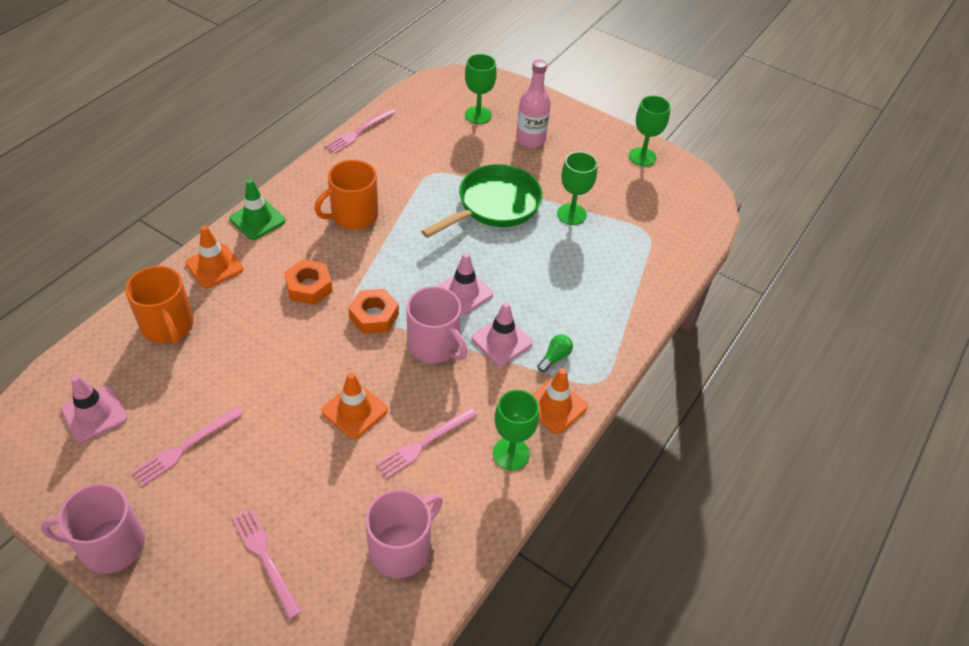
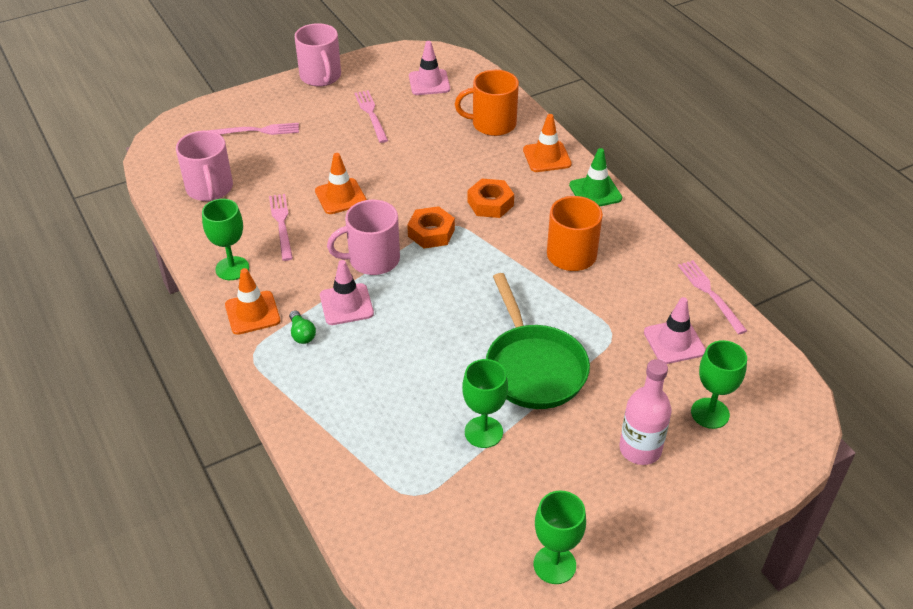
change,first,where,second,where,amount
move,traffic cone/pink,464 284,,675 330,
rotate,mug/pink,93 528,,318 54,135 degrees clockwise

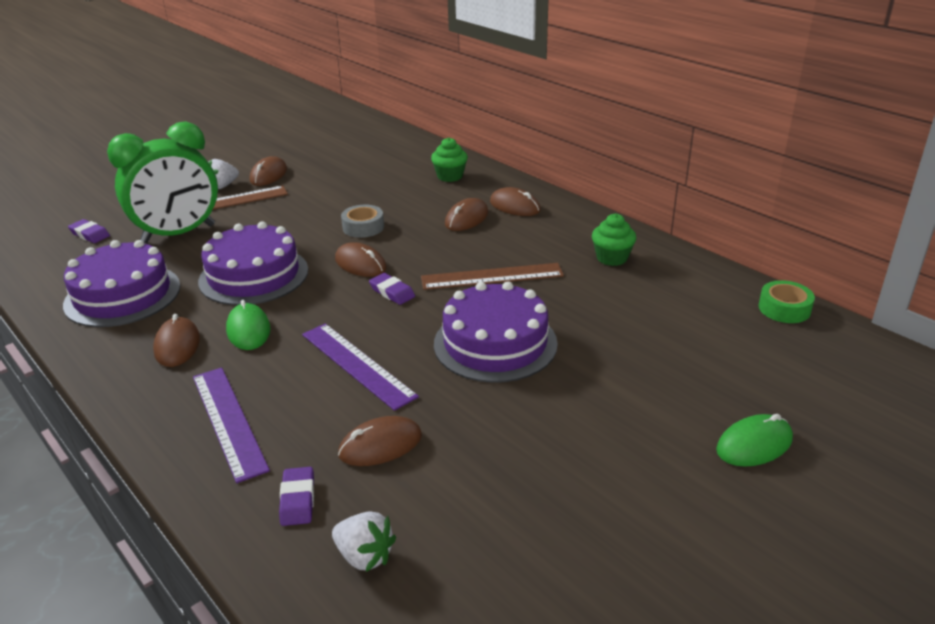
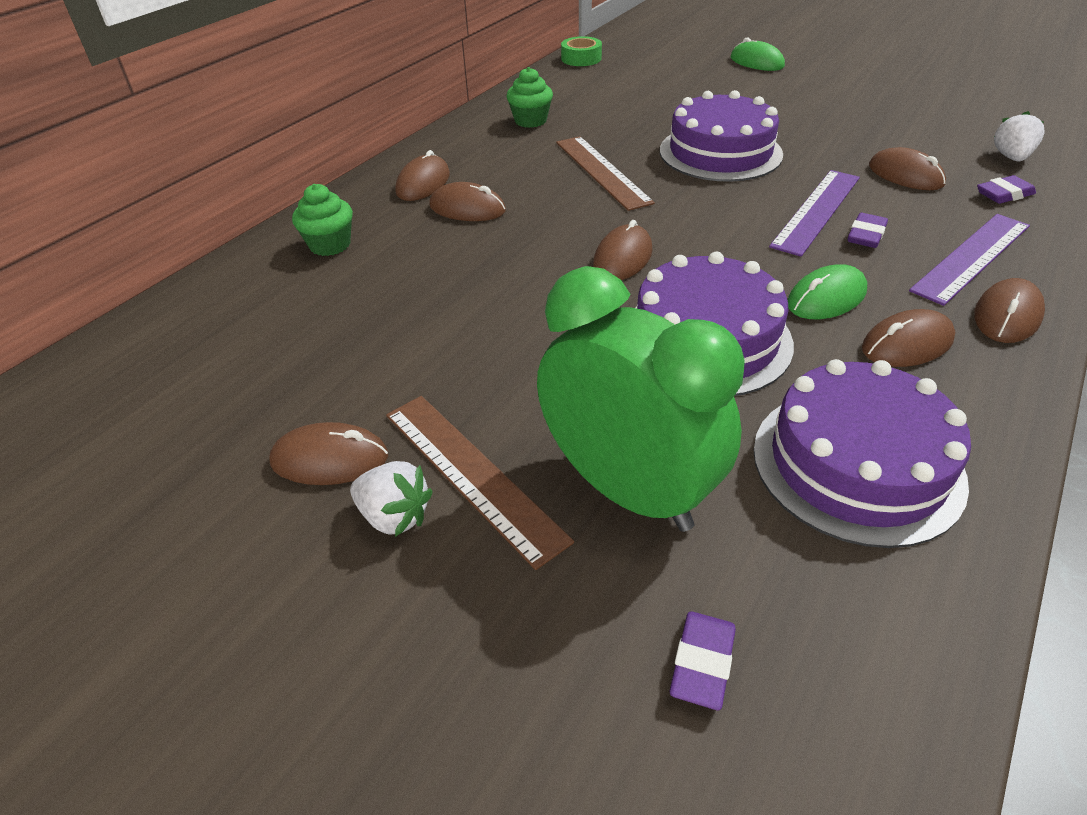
change,first,where,second,where,amount
delete,tape/grey,362 221,,,
move,eraser/purple,392 289,,868 230,
insert,,,mouse/brown,1009 310,

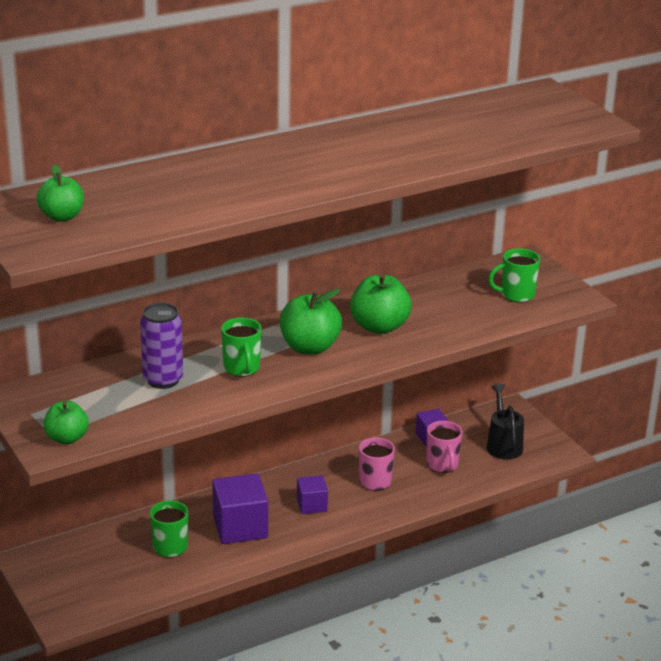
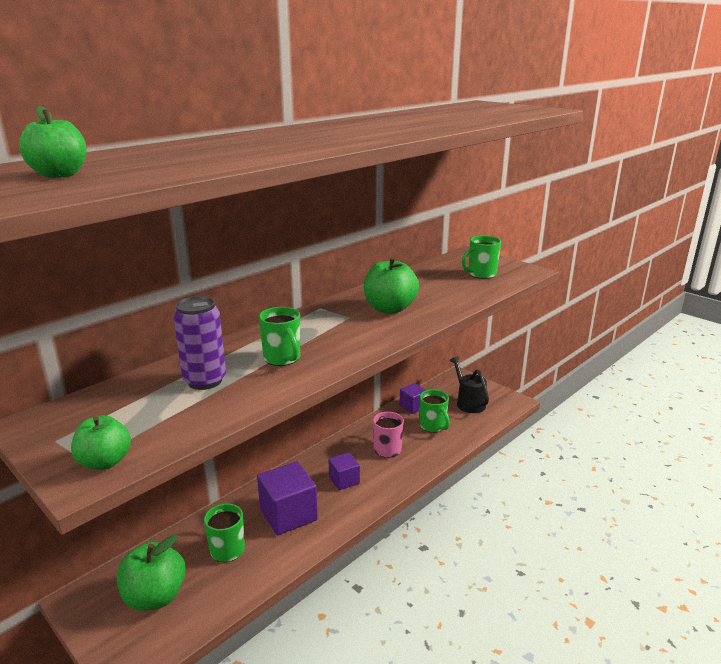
change,first,where,second,where,amount
move,apple/green,311 322,,151 573,
recolor,mug/pink,444 447,mug/green,434 411,

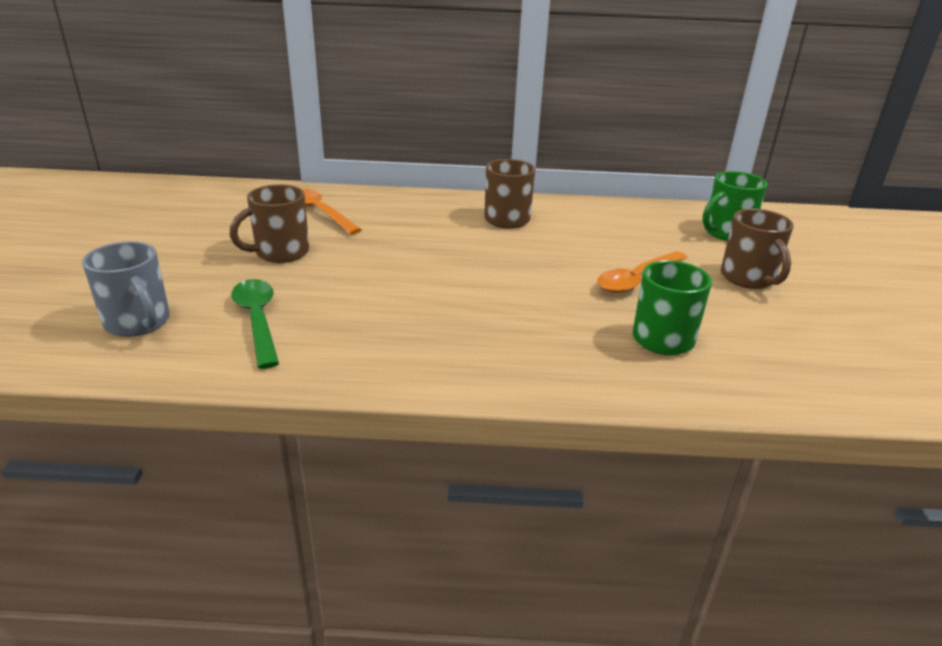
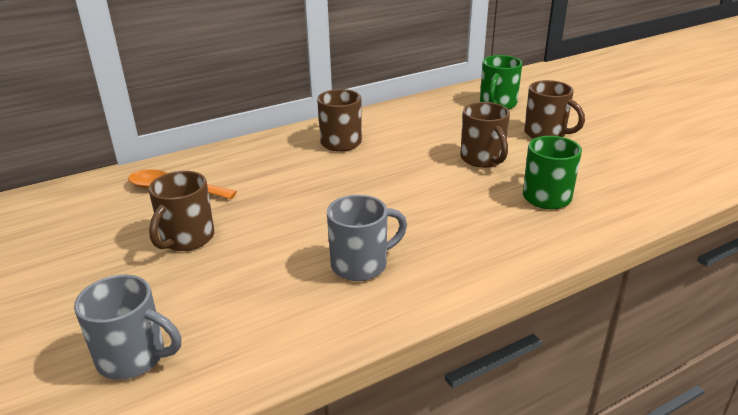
change,first,where,second,where,amount
replace,spoon/orange,642 272,mug/brown,485 135,
delete,spoon/green,255 324,,,
insert,,,mug/grey,367 238,

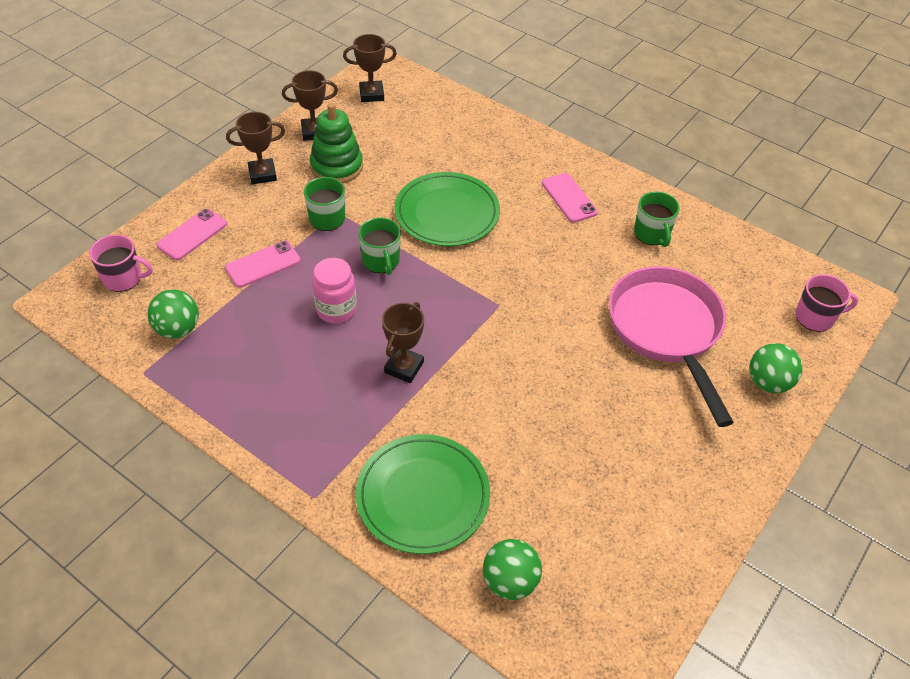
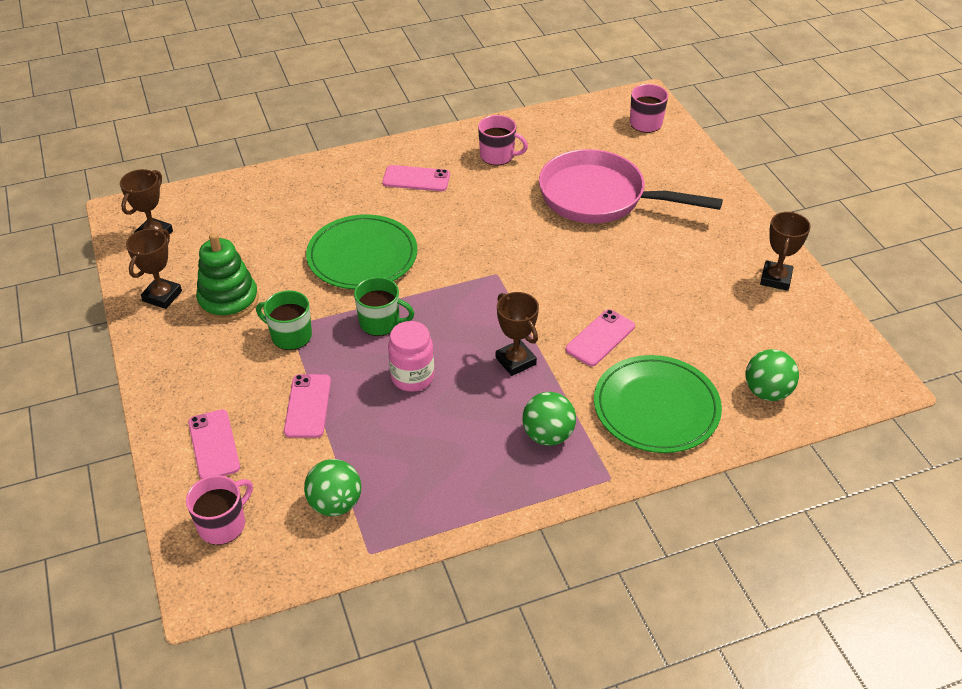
change,first,where,second,where,amount
move,trophy/brown,255 148,,785 251,
recolor,mug/green,657 219,mug/pink,503 140,
move,ball/green,775 368,,549 419,
insert,,,phone/pink,600 337,

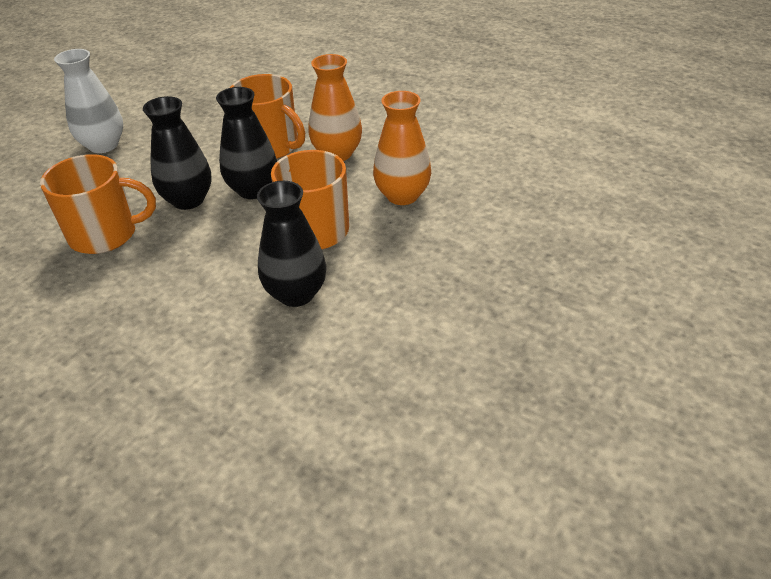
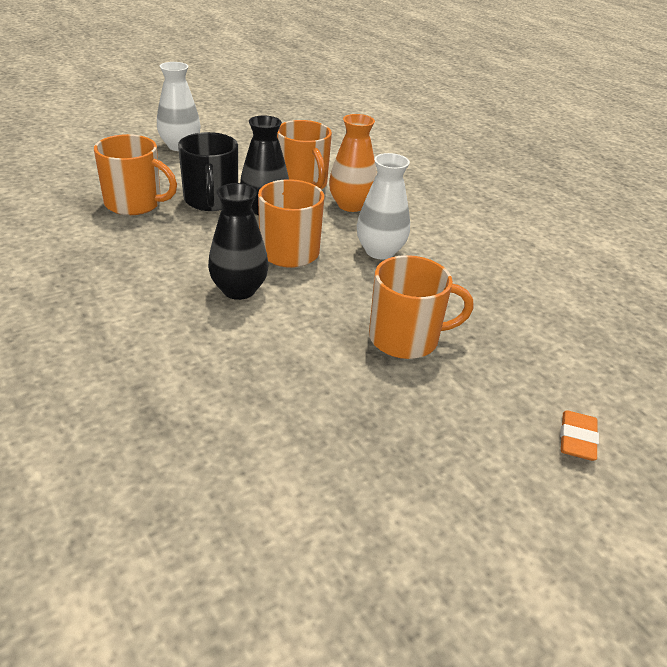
change,first,where,second,where,amount
recolor,vase/orange,402 148,vase/white,383 206,
replace,vase/black,177 153,mug/black,208 171,
insert,,,mug/orange,421 307,
insert,,,eraser/orange,579 435,

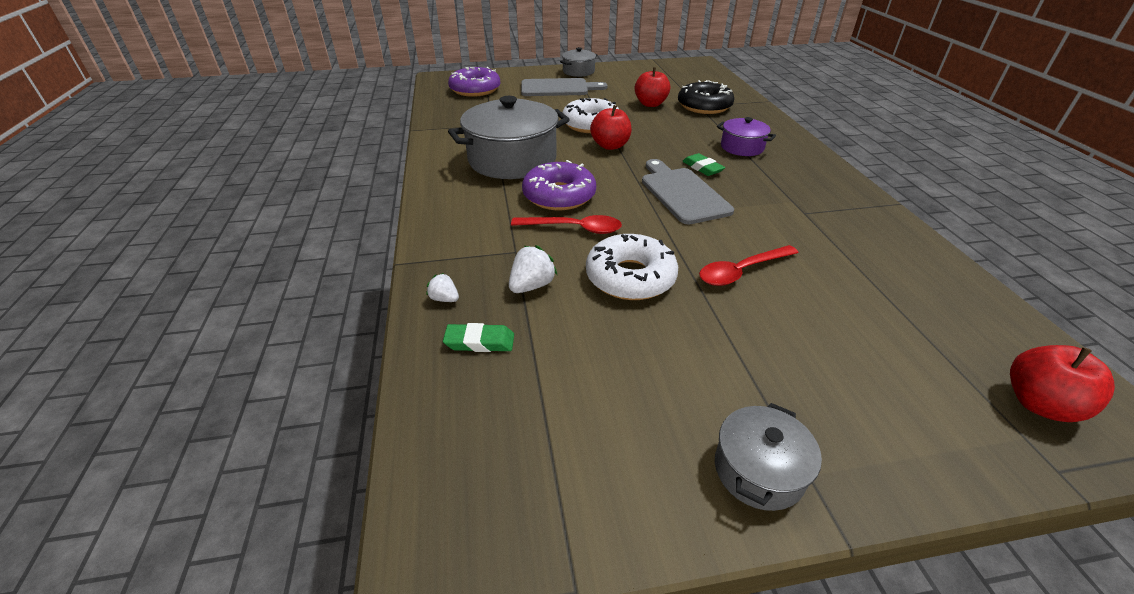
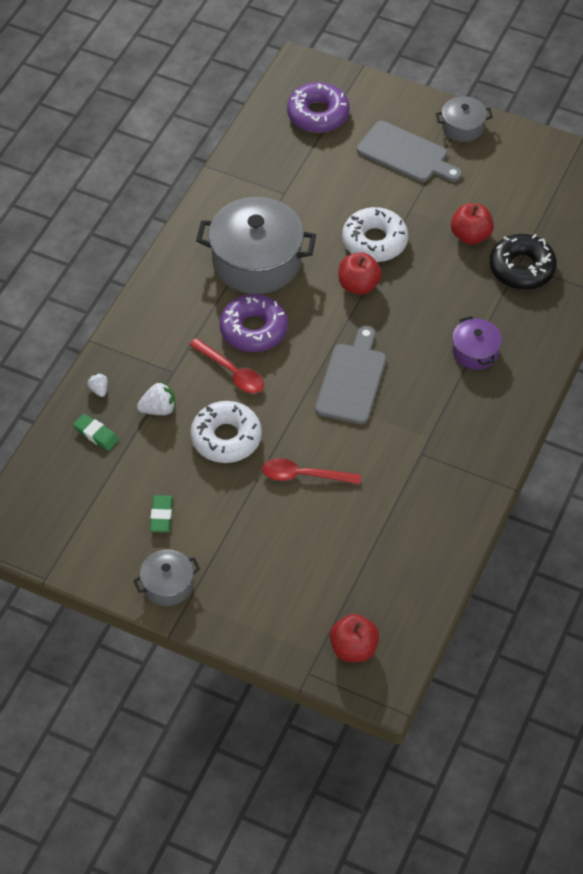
change,first,where,second,where,amount
move,eraser/green,703 164,,161 513,

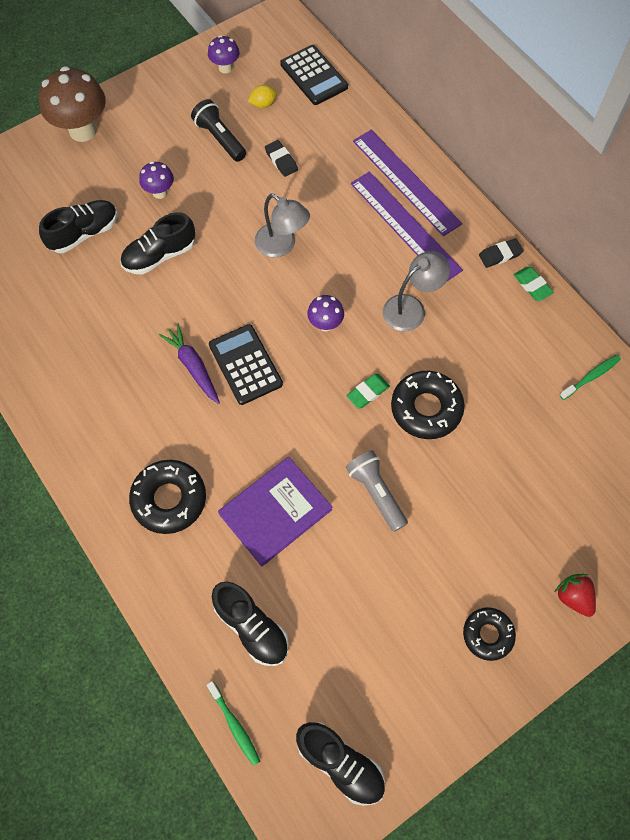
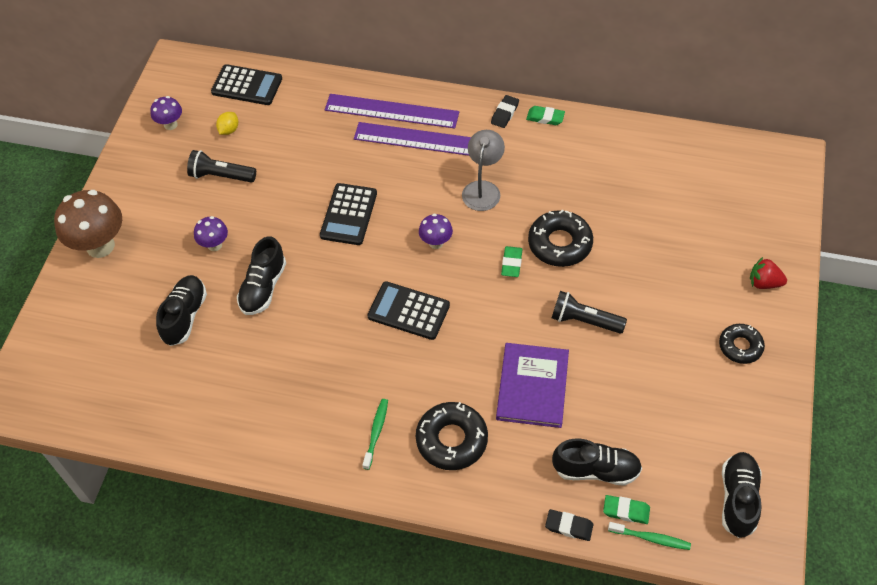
change,first,where,second,where,amount
move,eraser/black,281 158,,569 525,
replace,lamp/grey,282 225,calculator/black,348 214,
delete,carrot/purple,189 363,,,
move,toothbrush/green,590 377,,375 434,
recolor,flashlight/grey,377 491,flashlight/black,589 312,
rotate,shoe/black,340 764,,742 495,75 degrees counterclockwise
insert,,,eraser/green,626 509,

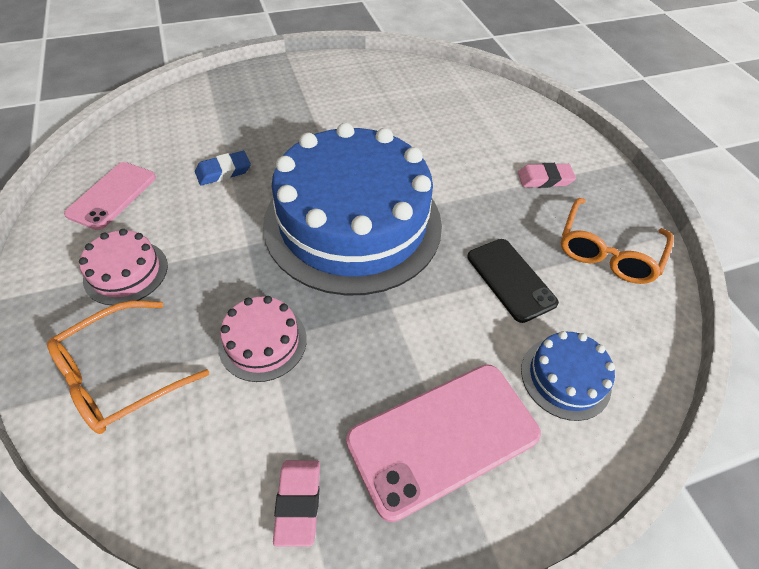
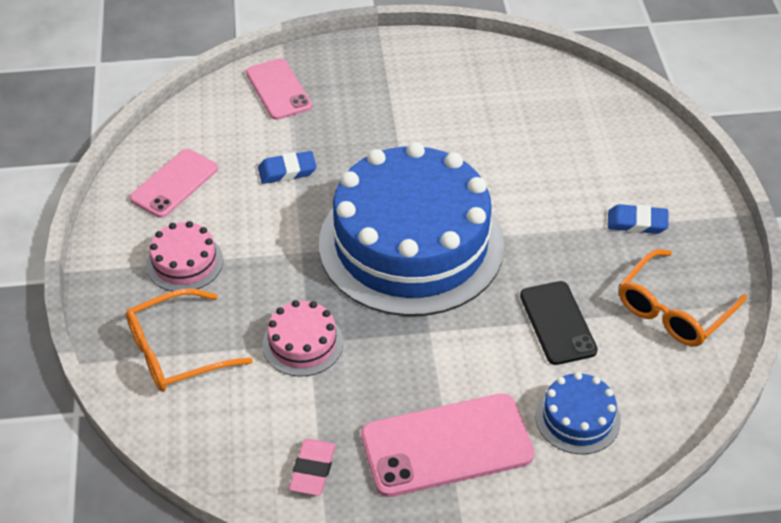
change,first,where,second,where,amount
recolor,eraser/pink,547 175,eraser/blue,638 219,
insert,,,phone/pink,279 89,

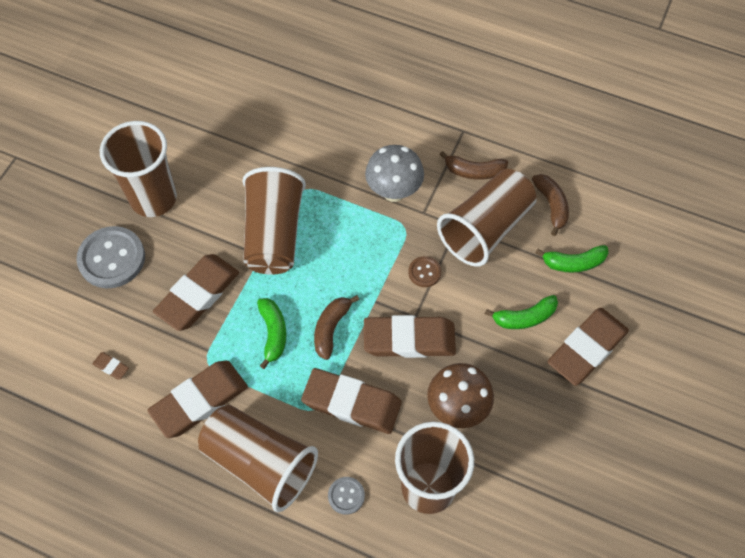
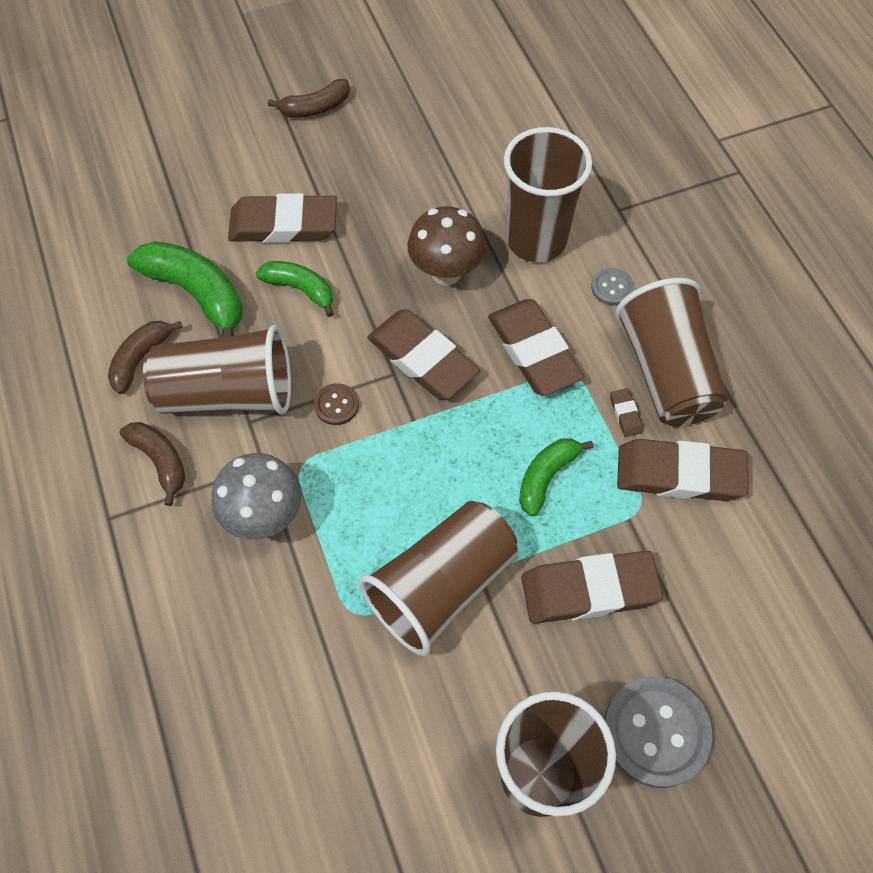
change,first,where,second,where,amount
resize,banana/green,572 259,,185 289,x1.64
move,banana/brown,336 327,,309 98,
move,eraser/brown,110 366,,626 412,

